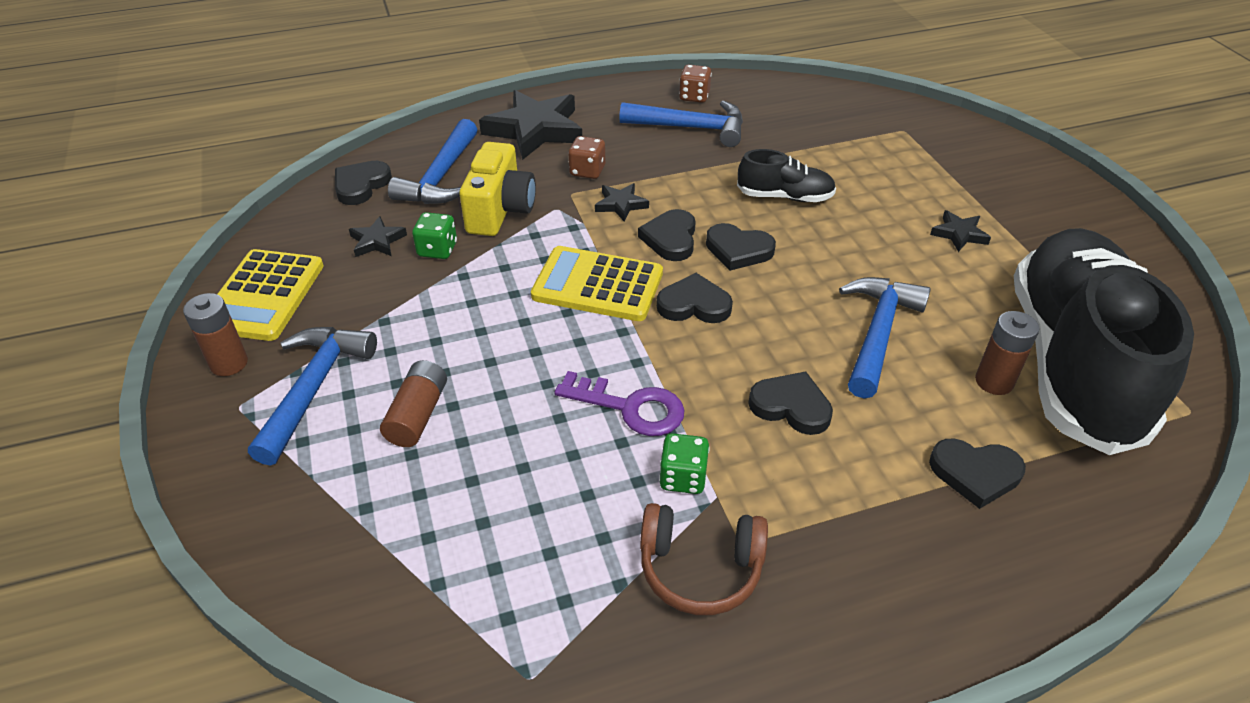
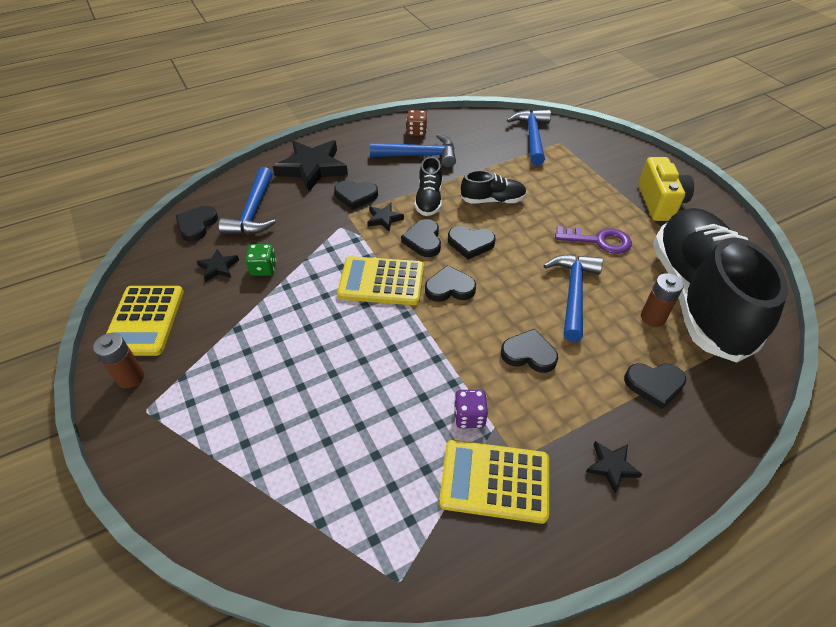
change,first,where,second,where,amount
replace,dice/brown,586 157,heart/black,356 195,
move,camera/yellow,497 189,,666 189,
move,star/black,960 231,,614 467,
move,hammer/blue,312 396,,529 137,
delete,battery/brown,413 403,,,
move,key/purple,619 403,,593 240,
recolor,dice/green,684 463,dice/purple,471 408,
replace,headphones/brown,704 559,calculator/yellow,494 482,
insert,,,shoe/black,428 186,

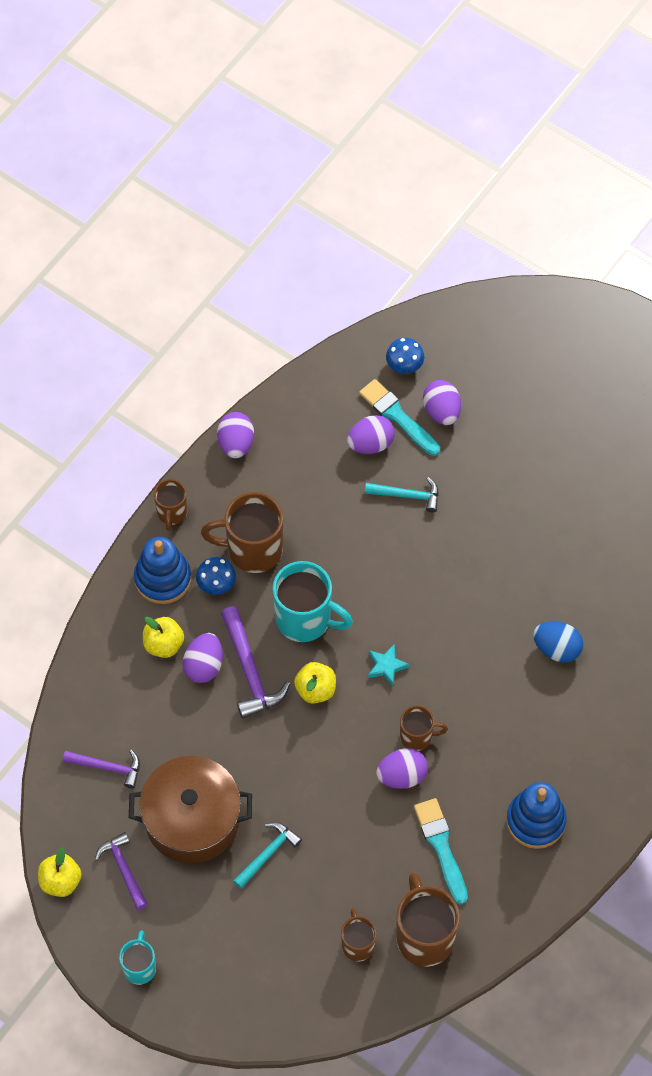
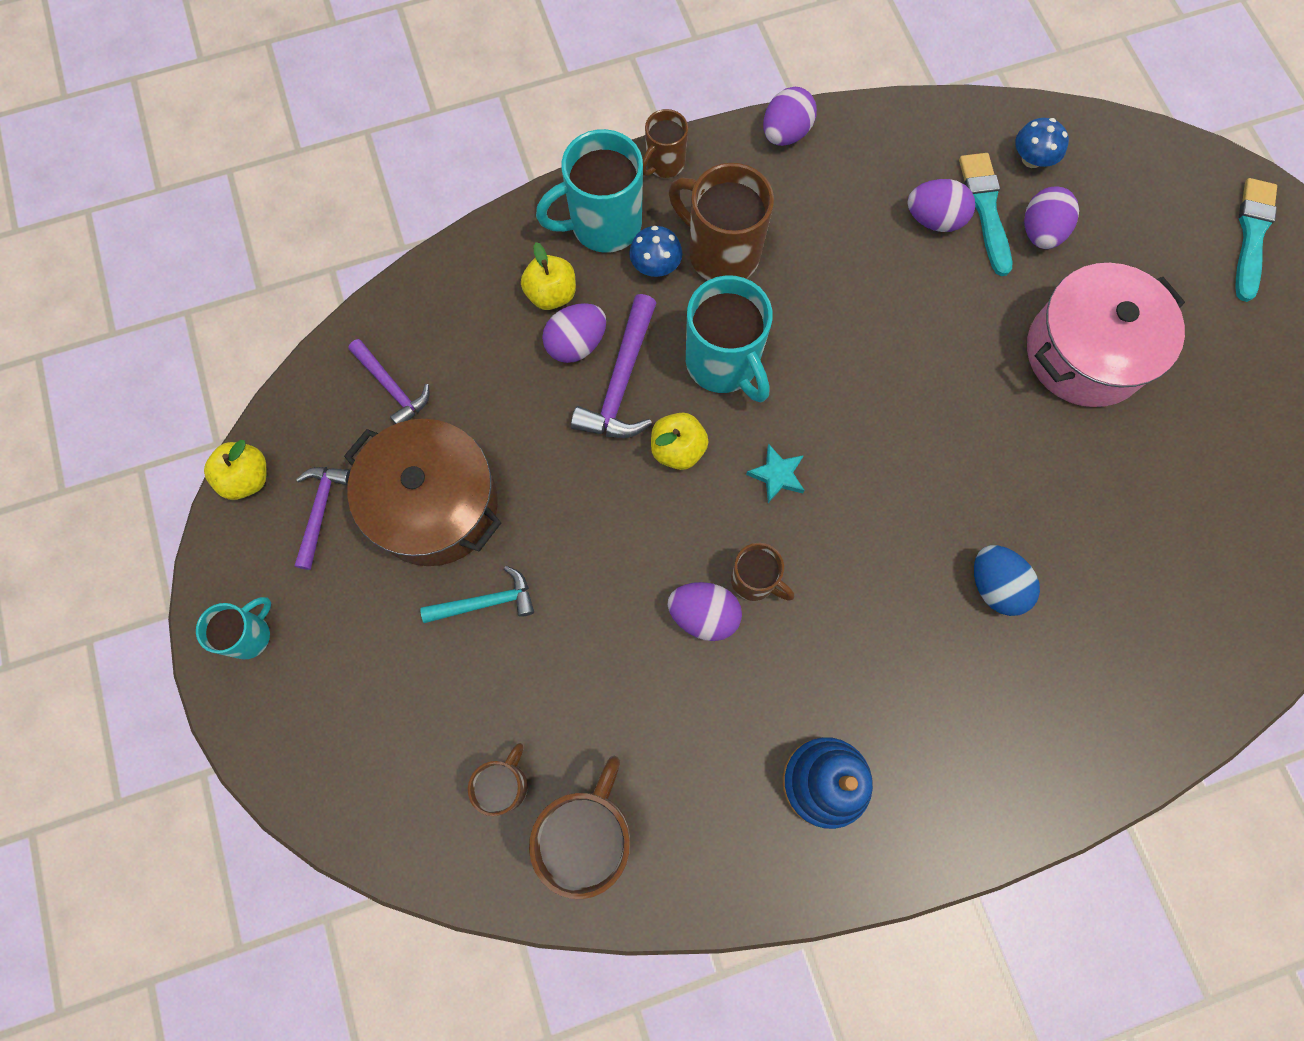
change,first,where,second,where,amount
delete,hammer/turquoise,402 495,,,
replace,stacking toy/blue,162 570,mug/turquoise,589 191,
move,brush/turquoise,441 851,,1256 240,
insert,,,pot/pink,1106 335,

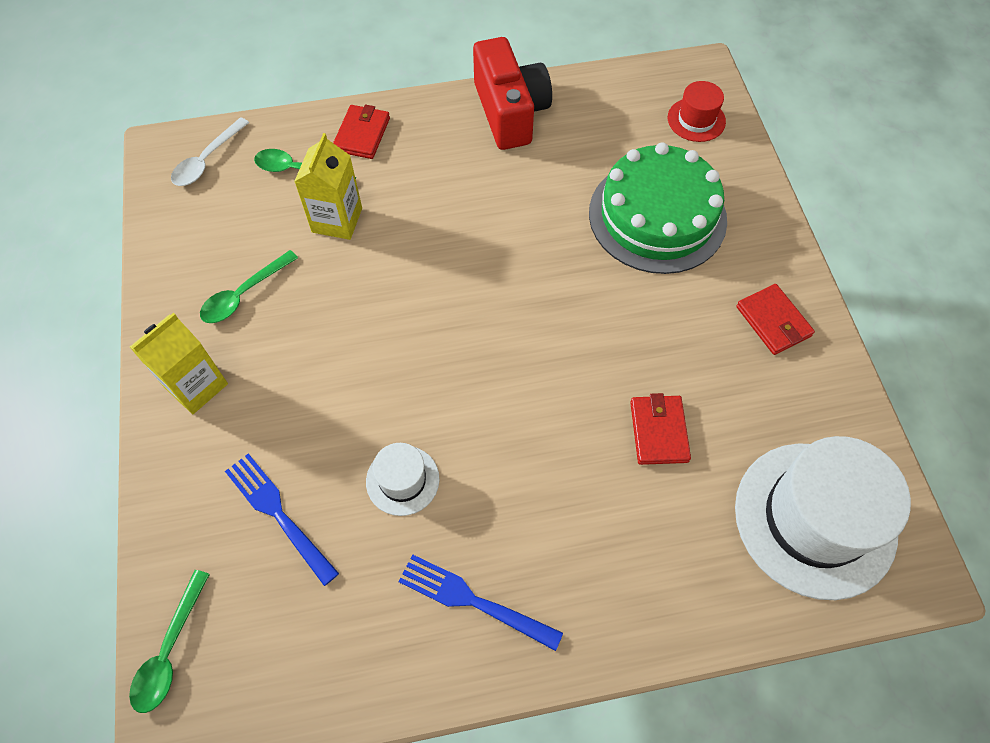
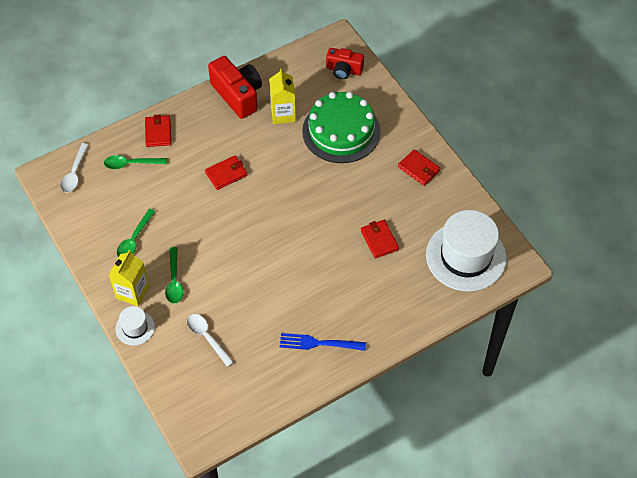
change,first,where,second,where,amount
replace,hat/red,697 111,camera/red,345 63,
move,carton/yellow,328 186,,282 96,
move,hat/white,403 479,,135 326,
replace,fork/blue,282 519,spoon/white,210 340,
move,spoon/green,169 641,,174 275,
insert,,,wallet/red,226 173,

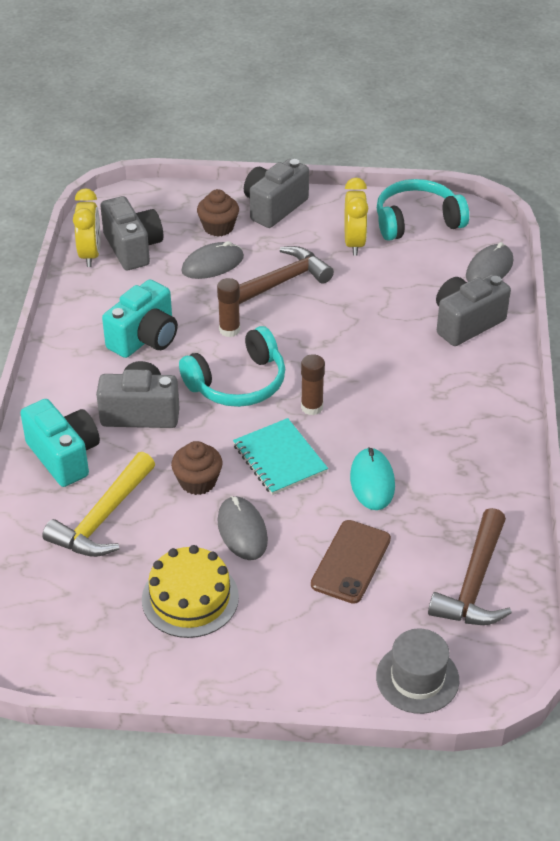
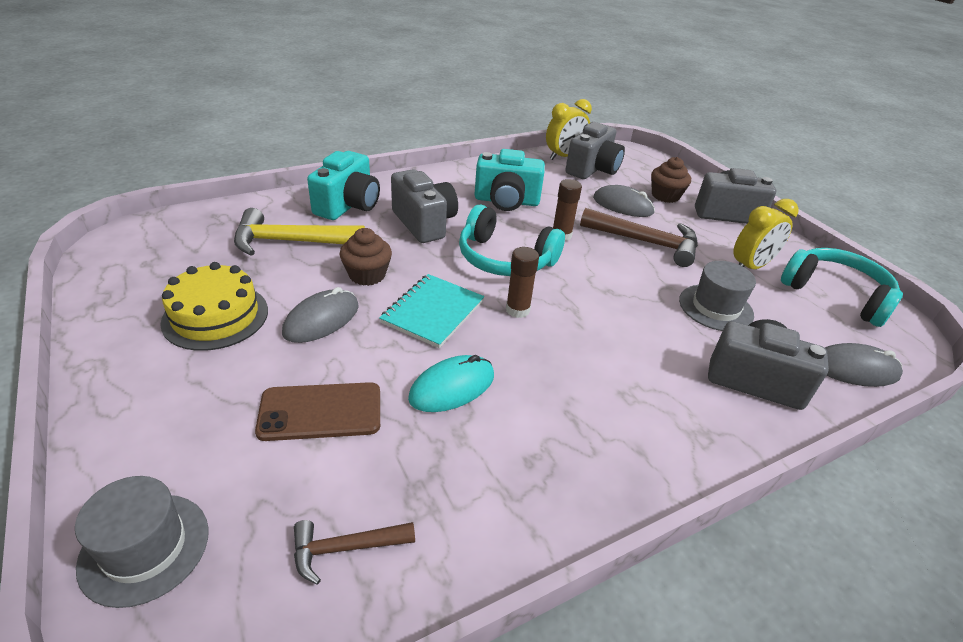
change,first,where,second,where,amount
resize,hammer/brown,470 566,,354 552,x0.56
insert,,,hat/grey,717 296,

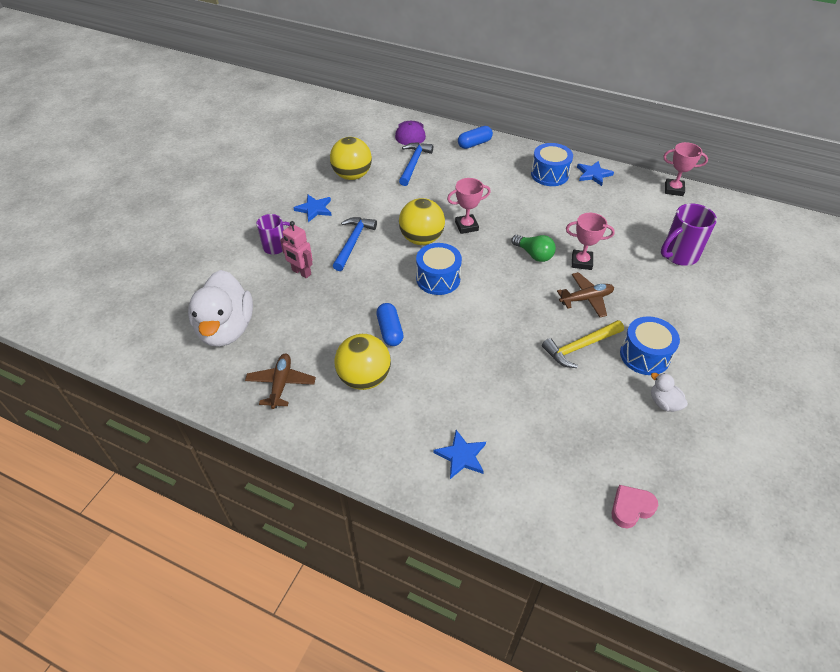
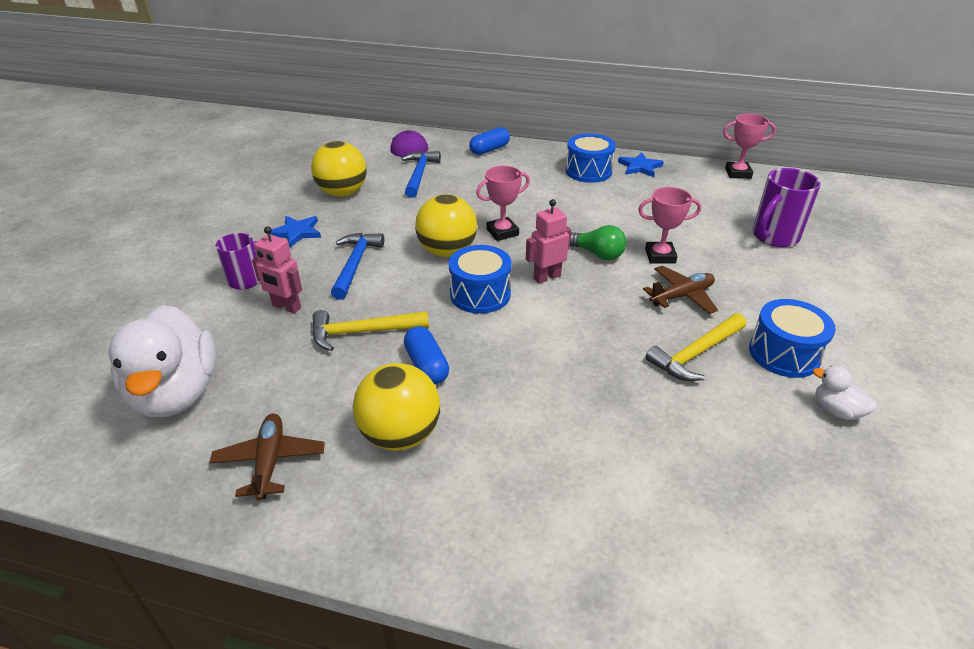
change,first,where,second,where,amount
delete,star/blue,460 454,,,
delete,heart/pink,635 507,,,
insert,,,robot/pink,548 241,
insert,,,hammer/yellow,370 330,

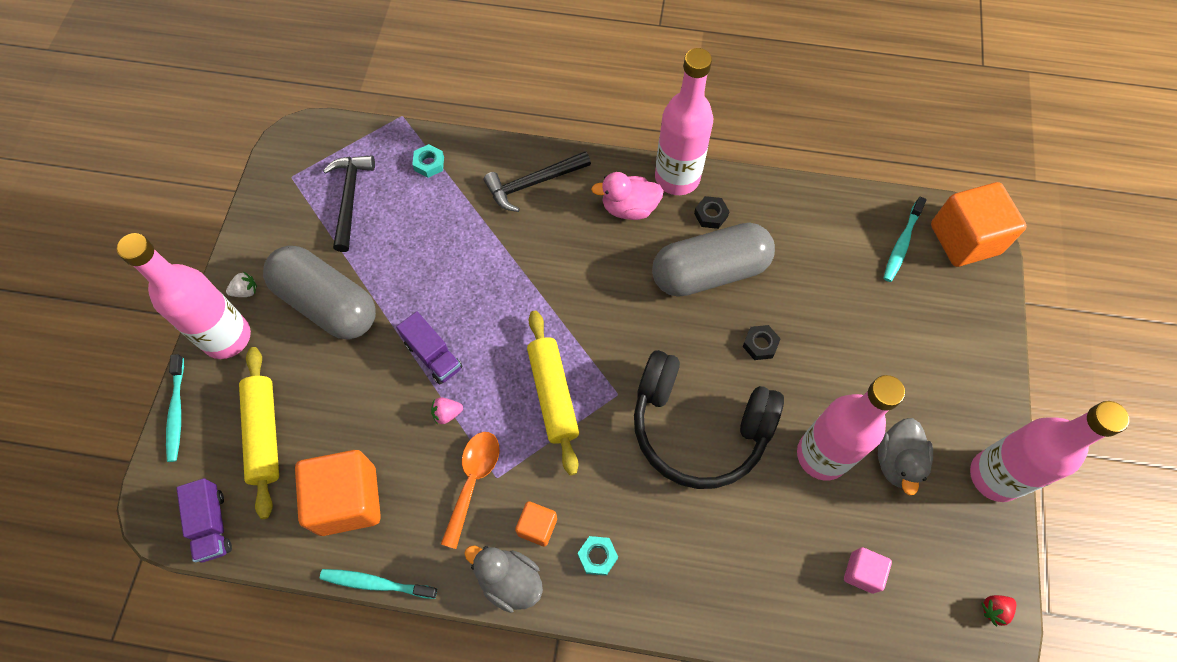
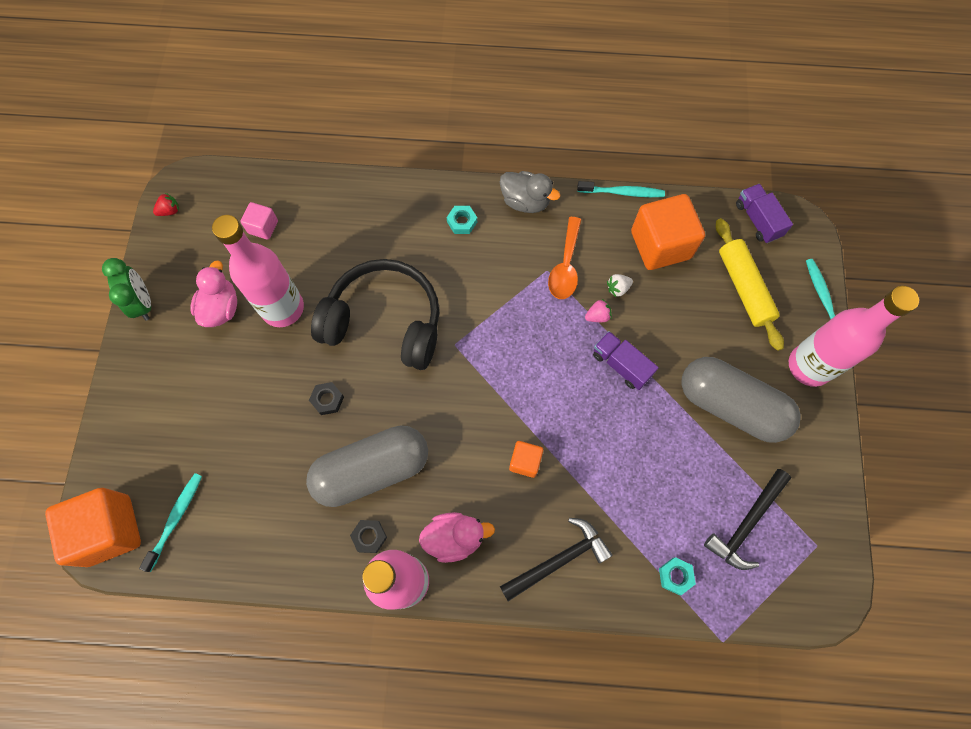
change,first,where,second,where,amount
rotate,hammer/black,349 203,,747 519,45 degrees clockwise
move,strawberry/white,241 284,,620 285,
delete,rolling pin/yellow,553 393,,,
replace,bottle/pink,1049 451,clock/green,126 289,
recolor,duck/grey,905 456,duck/pink,213 293,
move,cube/orange,536 523,,526 459,

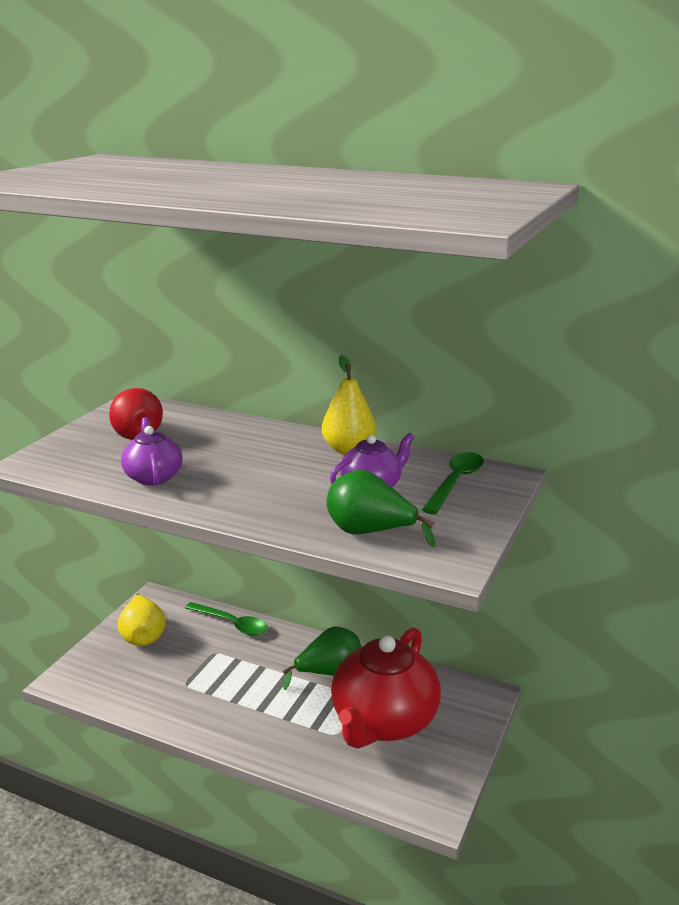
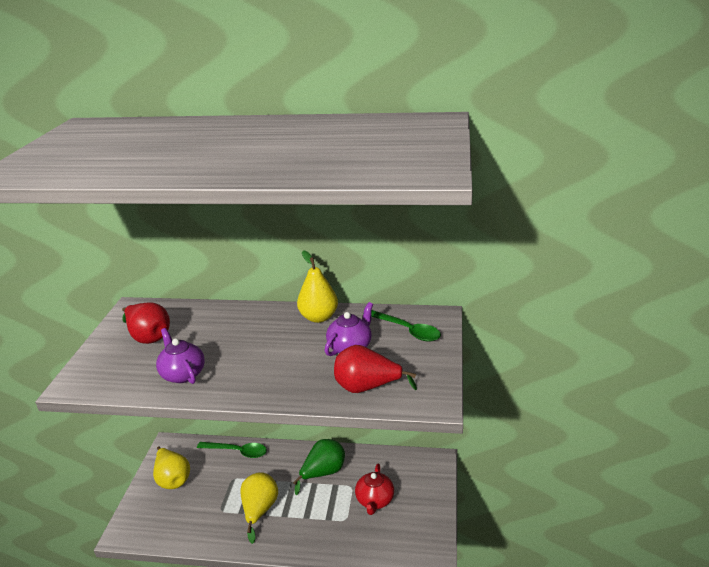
change,first,where,second,where,amount
rotate,spoon/green,453 483,,406 325,120 degrees clockwise
recolor,pear/green,380 508,pear/red,375 369,
resize,teapot/red,386 688,,374 489,x0.50
insert,,,pear/yellow,259 508,

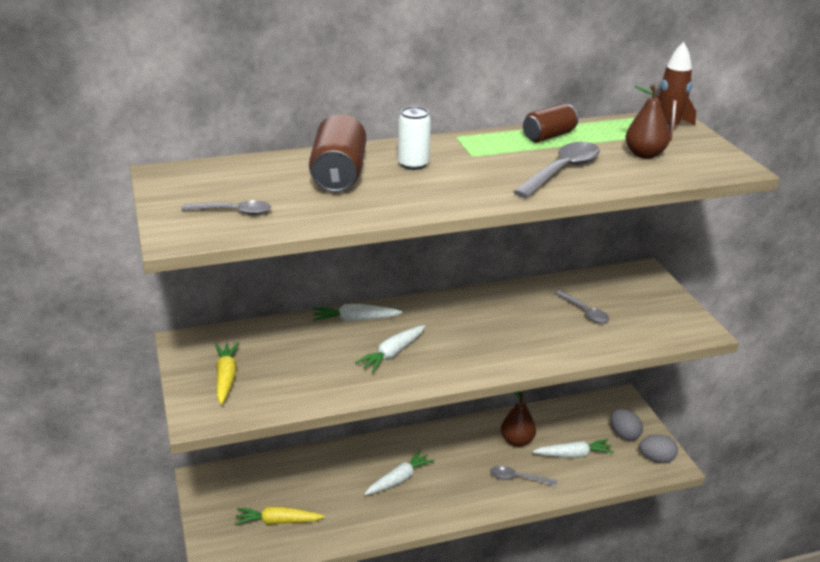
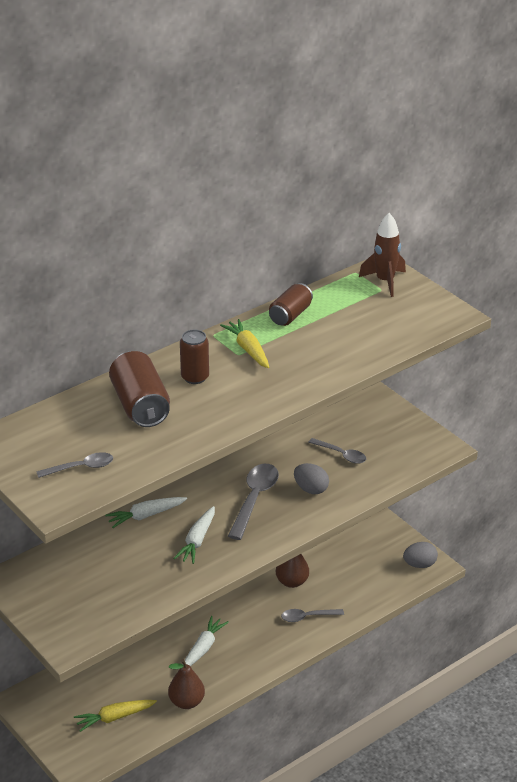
change,first,where,second,where,amount
move,pear/brown,648 122,,186 684,
recolor,can/white,414 138,can/brown,194 357,
move,spoon/grey,556 170,,253 502,
move,carrot/yellow,227 374,,245 343,
move,egg/grey,627 425,,311 478,
delete,carrot/white,573 448,,,

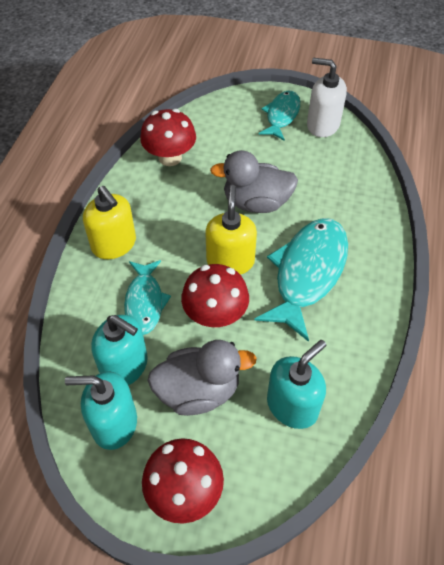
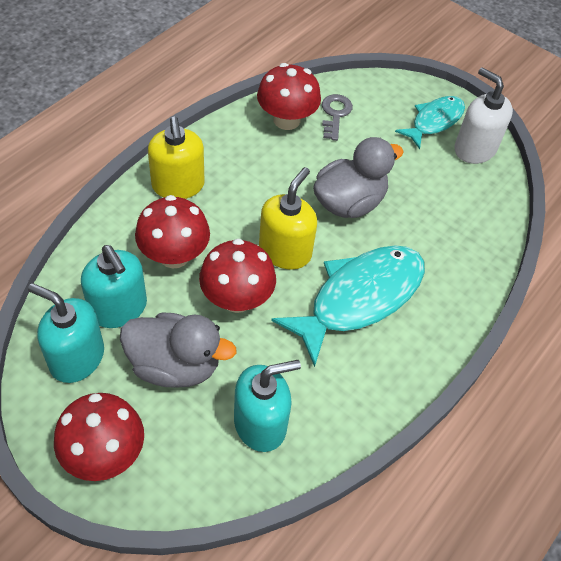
change,first,where,second,where,amount
rotate,duck/grey,254 181,,358 177,120 degrees clockwise
replace,fish/turquoise,147 297,mushroom/red,172 232,
insert,,,key/grey,337 117,

